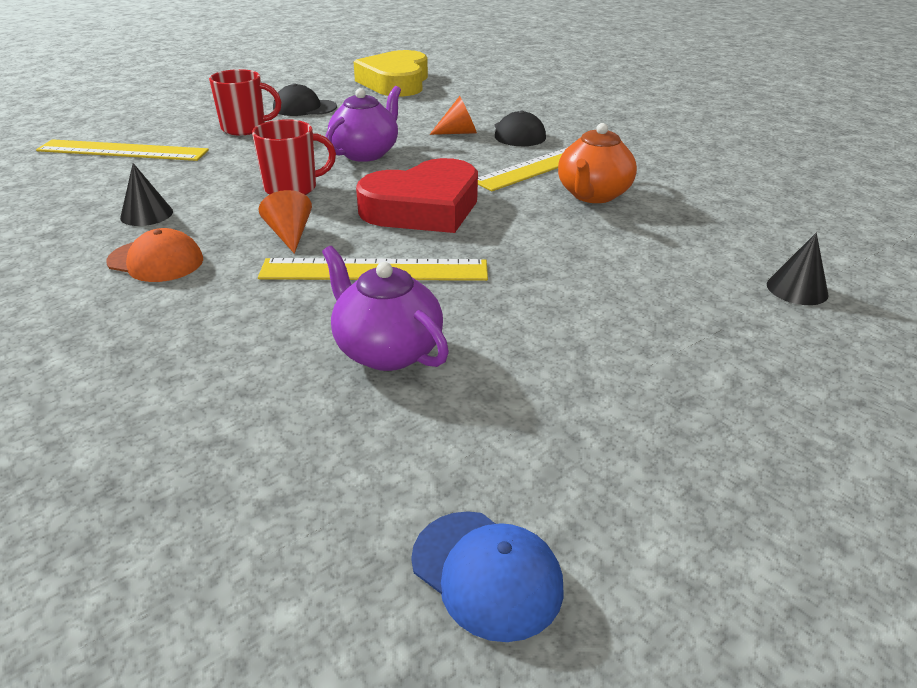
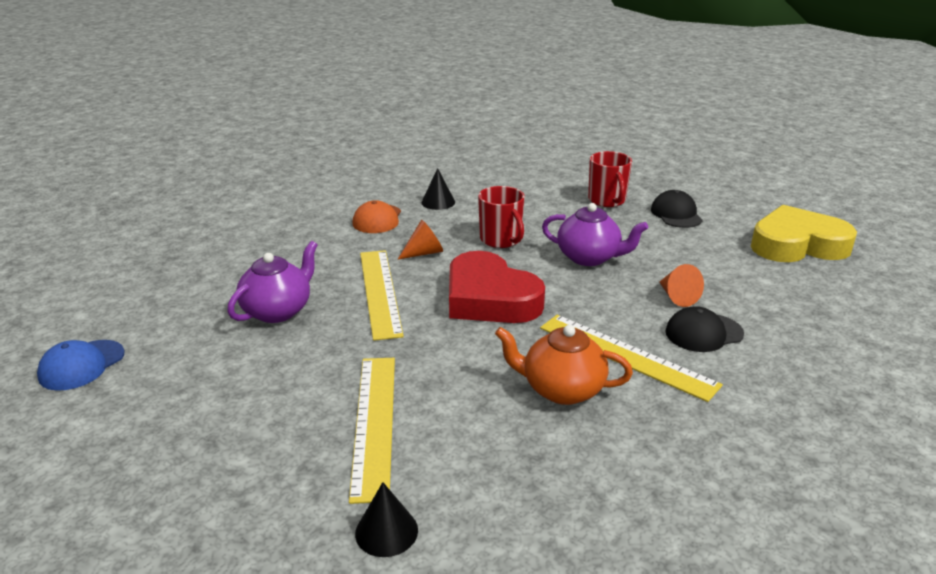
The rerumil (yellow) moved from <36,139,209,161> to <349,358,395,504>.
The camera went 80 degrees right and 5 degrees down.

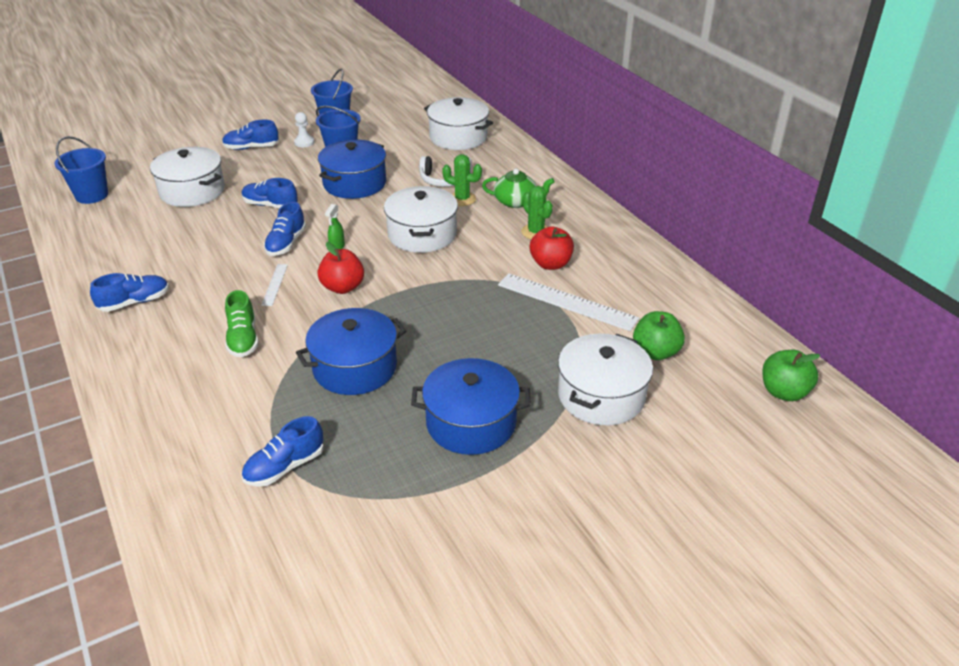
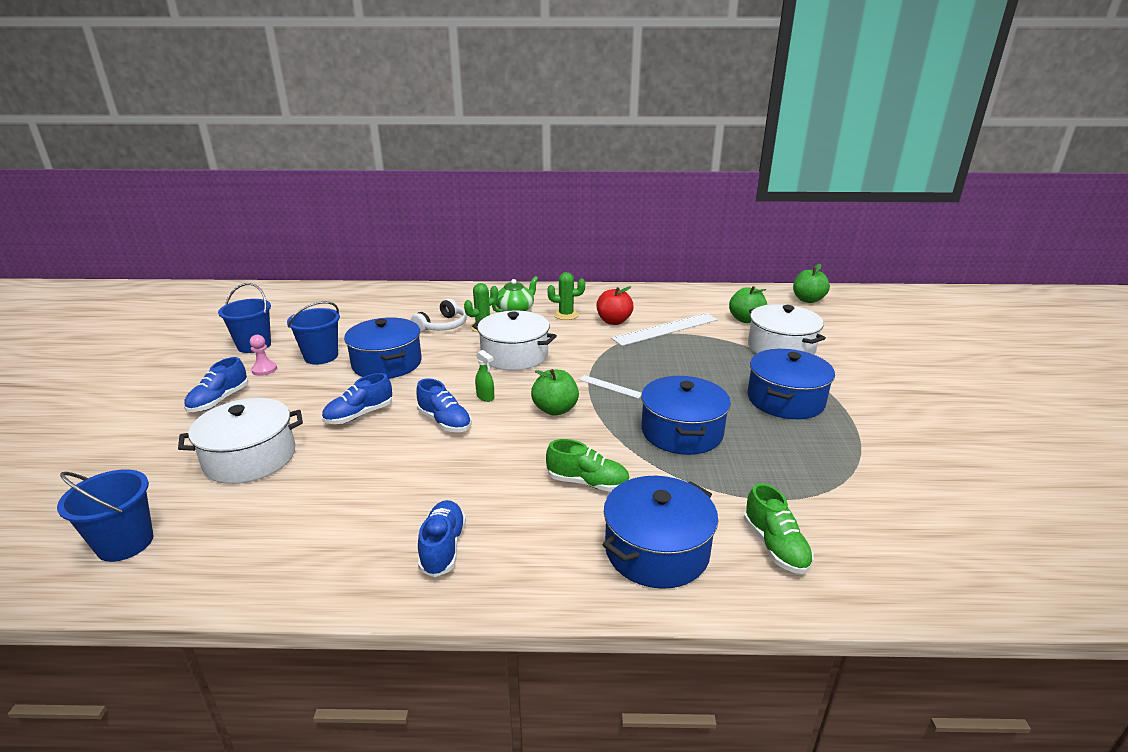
The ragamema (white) at <424,97,493,150> disappeared.
The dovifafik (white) at <294,112,314,147> became the dovifafik (pink) at <250,335,277,376>.
The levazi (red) at <318,242,364,294> became the levazi (green) at <531,369,579,416>.
The rerumil (white) moved from <261,264,288,306> to <579,375,642,398>.
The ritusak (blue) at <242,416,324,487> disappeared.
The ragamema (blue) at <603,476,718,589> appeared.
The ritusak (green) at <743,483,814,574> appeared.
The camera went 60 degrees left and 10 degrees down.

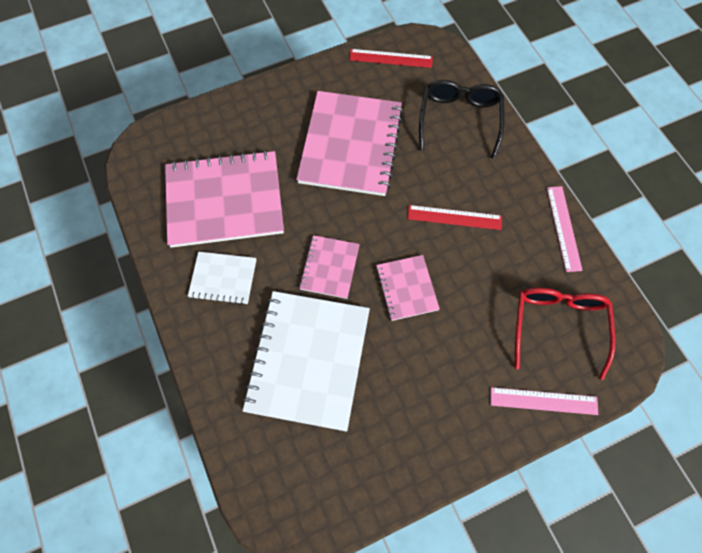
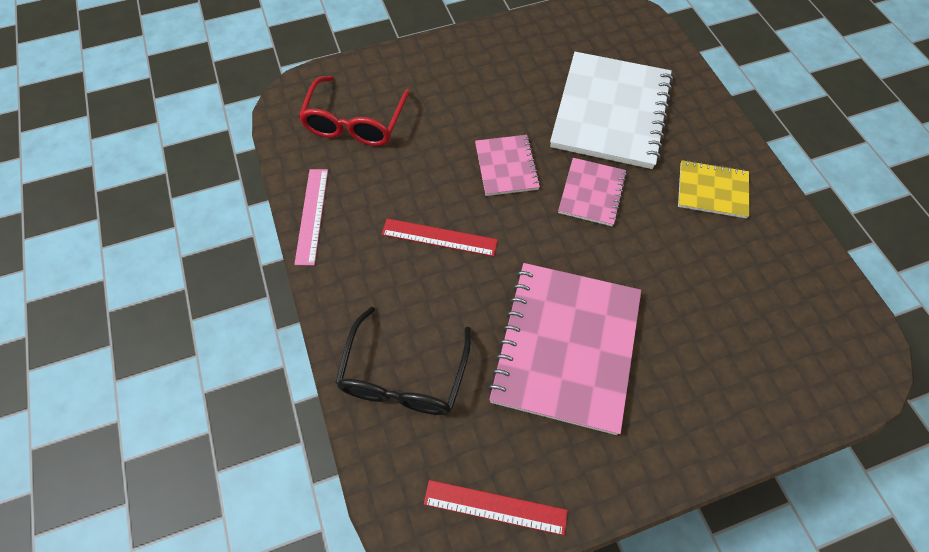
The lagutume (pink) at <165,150,284,248> disappeared.
The lagutume (white) at <188,252,256,305> became the lagutume (yellow) at <678,160,749,218>.
The rerumil (pink) at <491,387,598,415> disappeared.
The camera went 175 degrees left and 5 degrees down.

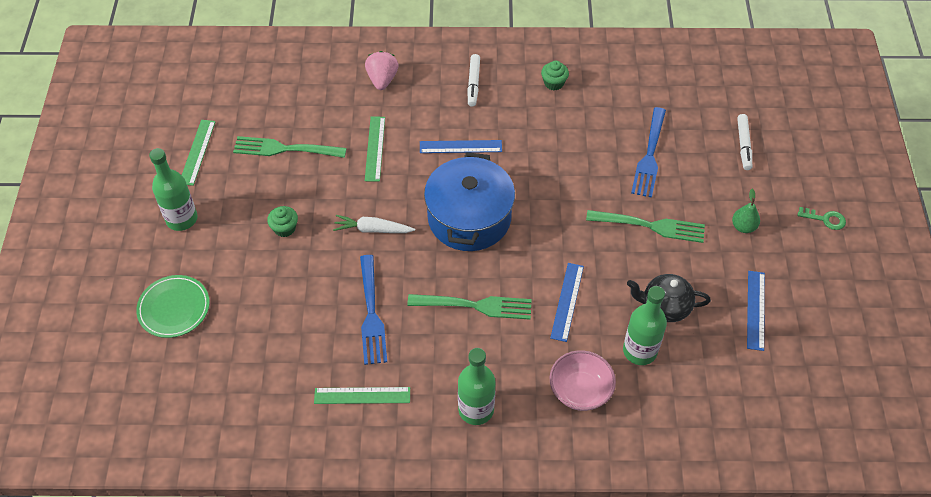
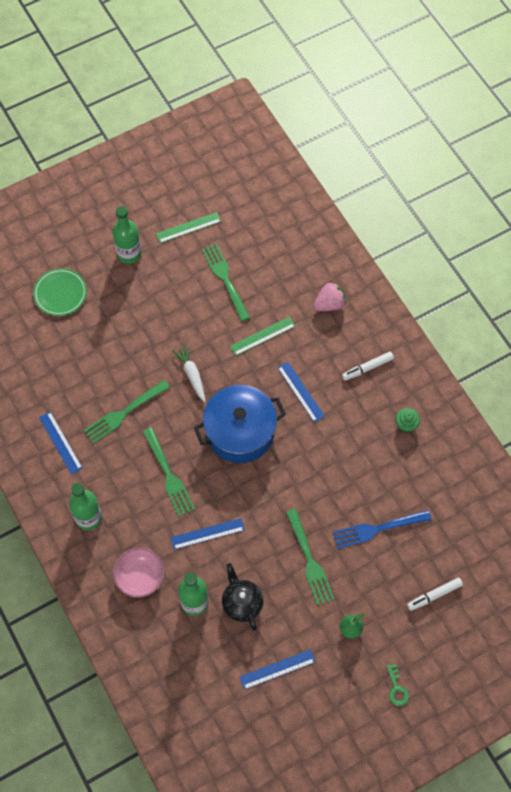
The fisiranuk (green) at <267,206,298,237> disappeared.
The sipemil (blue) at <360,255,387,365> became the sipemil (green) at <84,380,170,444>.
The rerumil (green) at <314,387,410,404> became the rerumil (blue) at <39,412,83,474>.
The camera went 60 degrees right and 10 degrees up.

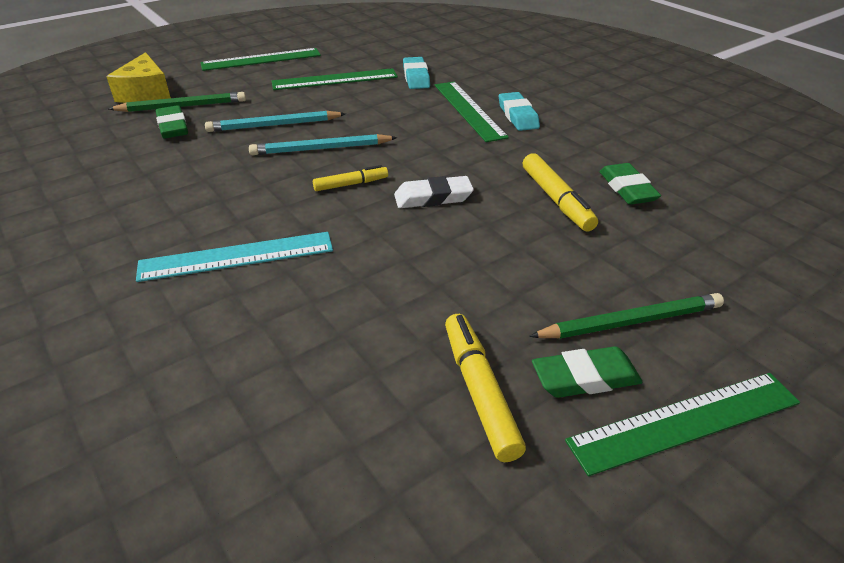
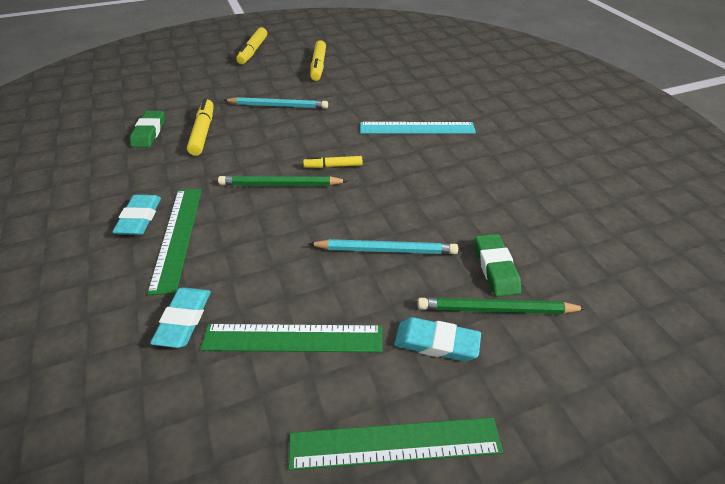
The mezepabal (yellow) at <106,52,171,103> disappeared.
The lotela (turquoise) moved from <249,134,397,155> to <223,97,328,109>.
The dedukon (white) at <394,176,474,208> disappeared.
The lotela (green) moved from <529,293,724,339> to <218,176,348,186>.
The dedukon (green) at <532,346,643,398> disappeared.
The rerumil (green) at <565,373,800,476> was replaced by the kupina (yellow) at <236,27,267,64>.
The dedukon (turquoise) at <394,317,481,362> appeared.
The camera went 165 degrees left and 5 degrees up.

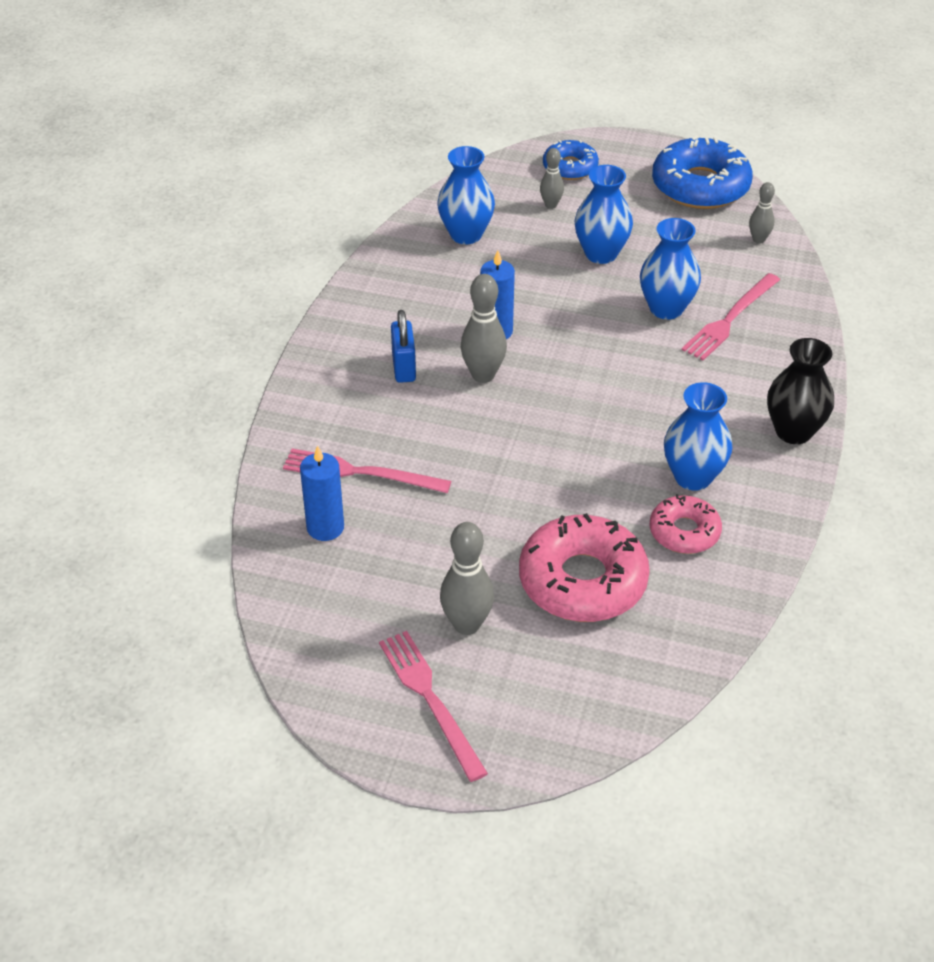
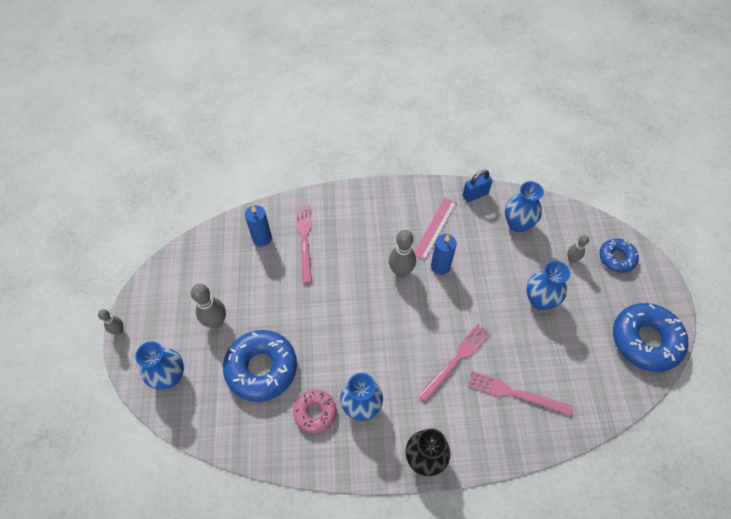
The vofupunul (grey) moved from <749,182,775,244> to <98,309,123,335>.
The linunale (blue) moved from <640,218,701,320> to <135,341,184,390>.
The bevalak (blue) moved from <391,310,416,383> to <463,170,493,202>.
The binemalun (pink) at <519,513,650,622> became the binemalun (blue) at <223,330,297,402>.
The sipemil (pink) moved from <379,631,488,782> to <418,324,491,403>.
The rerumil (pink) at <414,198,457,260> appeared.
The camera went 70 degrees right and 15 degrees up.

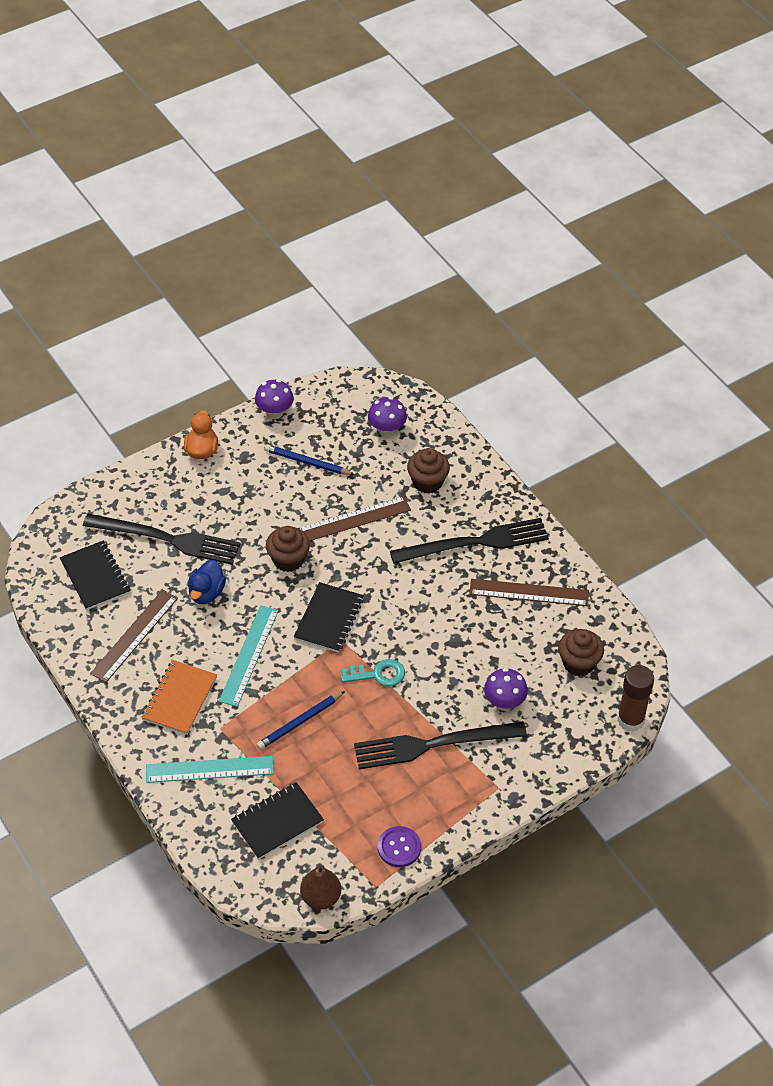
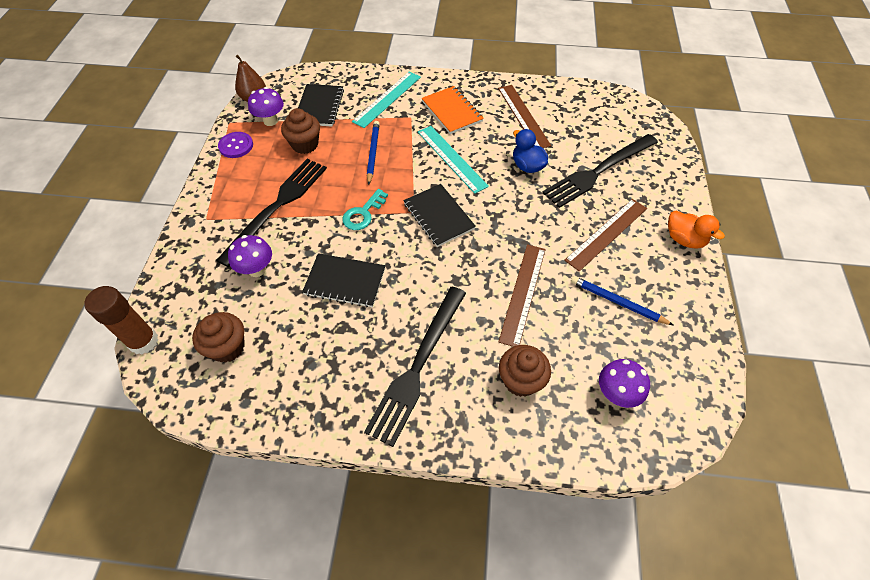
The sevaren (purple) moved from <255,379,294,419> to <248,87,284,126>.
The lotela (blue) at <264,444,355,475> turned 120 degrees counterclockwise.
The fisiranuk (brown) moved from <266,526,310,572> to <281,108,320,154>.
The lagutume (black) moved from <60,541,130,610> to <302,253,385,308>.
The rerumil (brown) moved from <469,579,589,606> to <564,199,647,272>.
The camera went 130 degrees right and 5 degrees up.

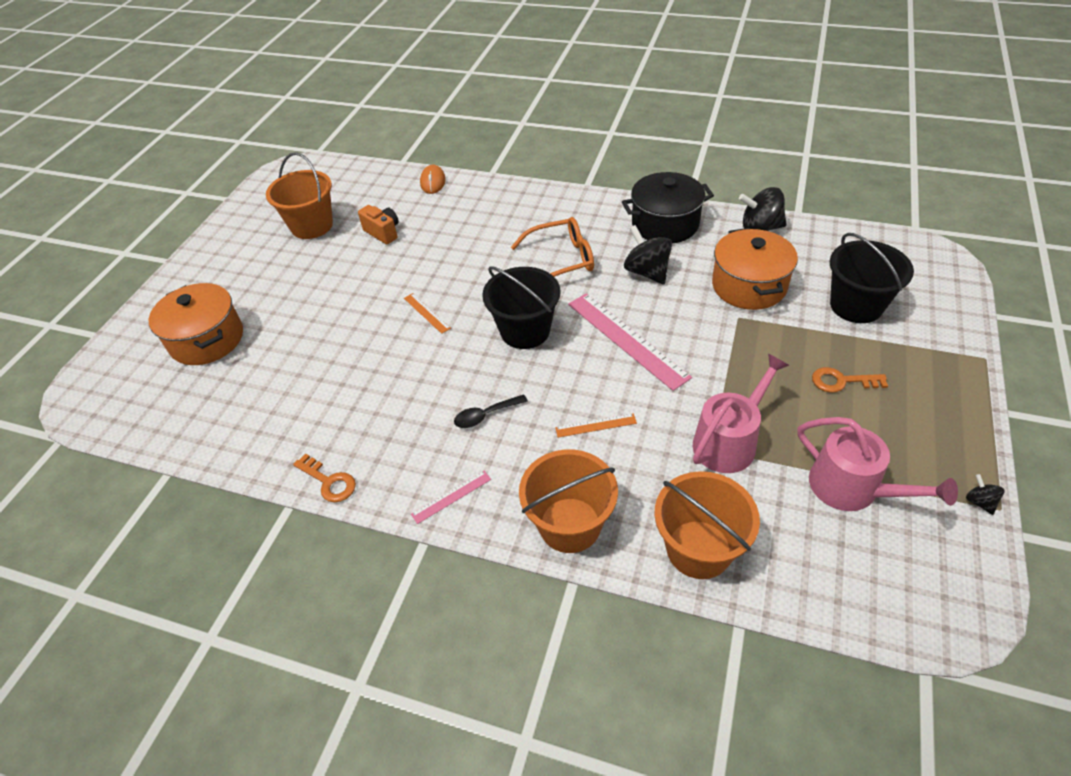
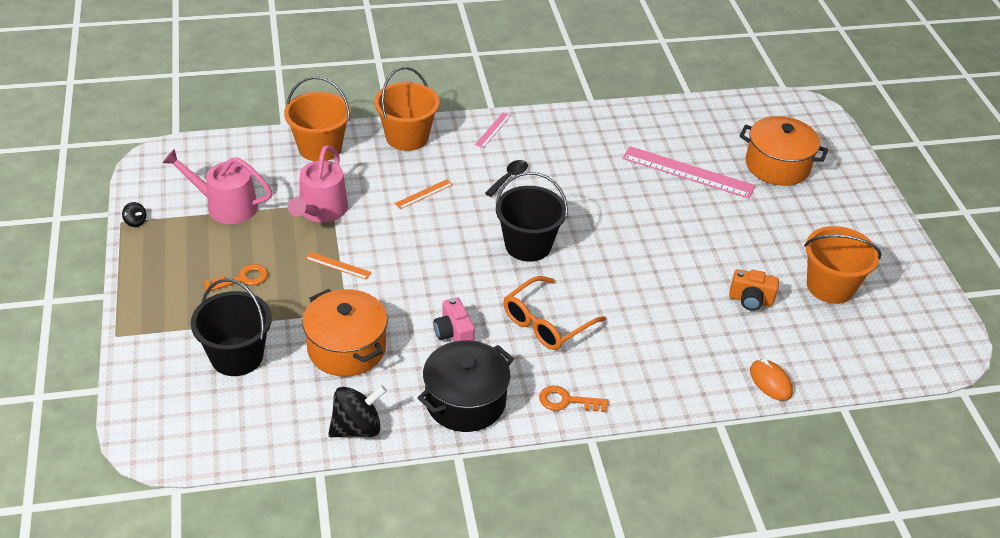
The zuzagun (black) at <624,225,672,284> was replaced by the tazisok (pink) at <434,297,475,342>.
The rerumil (orange) moved from <404,293,451,334> to <305,252,372,280>.
The rerumil (pink) moved from <568,293,692,391> to <622,146,755,199>.
The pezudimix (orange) moved from <293,453,356,502> to <539,385,608,412>.
The camera went 145 degrees right and 5 degrees down.

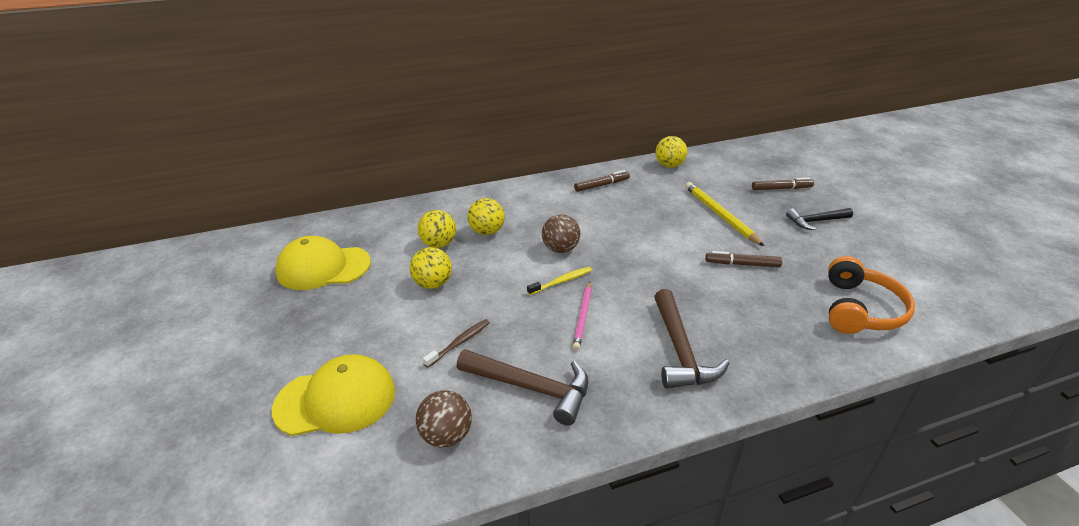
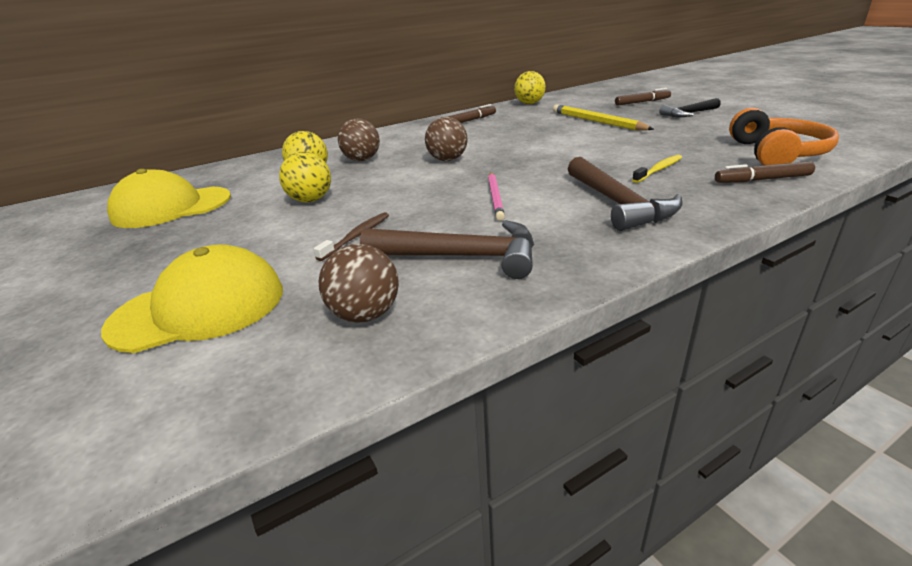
The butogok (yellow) at <467,198,505,235> became the butogok (brown) at <338,119,380,161>.
The kupina (brown) moved from <705,251,782,267> to <715,161,815,183>.
The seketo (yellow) moved from <527,267,592,295> to <632,155,682,183>.
The camera went 10 degrees left and 5 degrees down.

